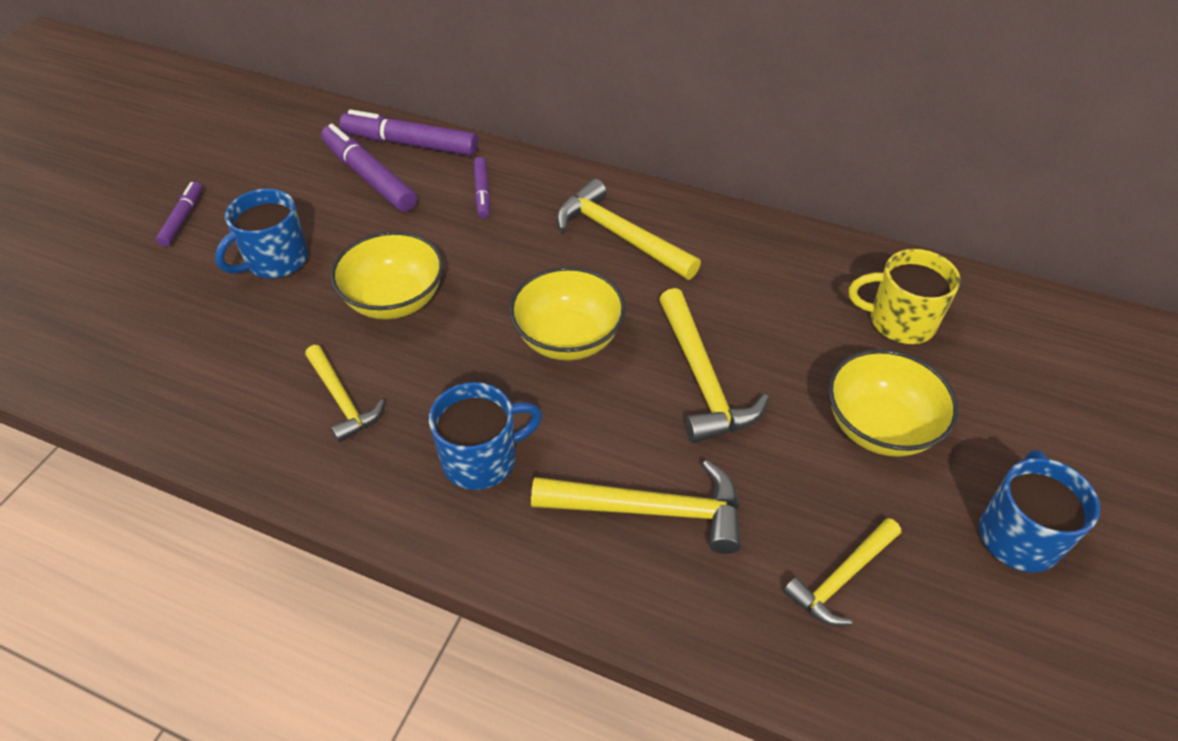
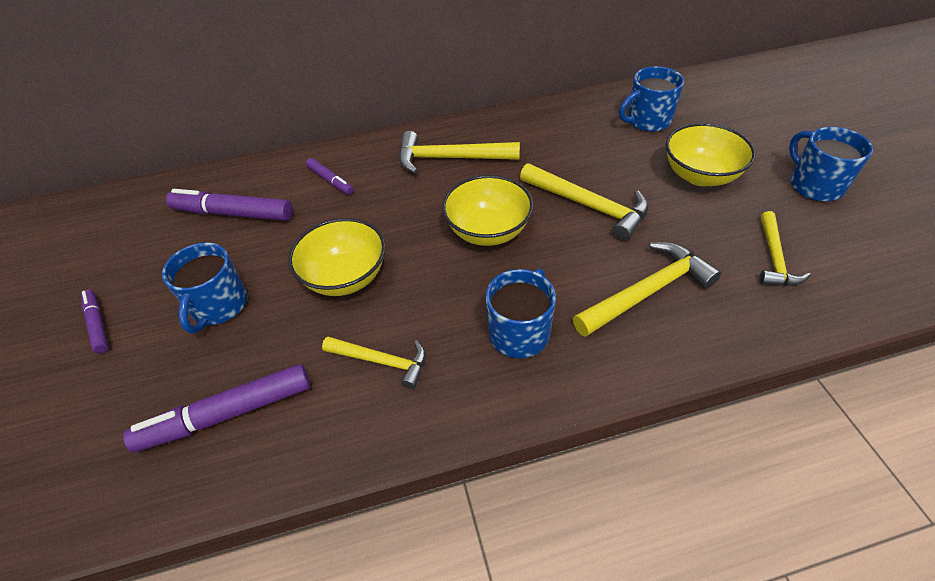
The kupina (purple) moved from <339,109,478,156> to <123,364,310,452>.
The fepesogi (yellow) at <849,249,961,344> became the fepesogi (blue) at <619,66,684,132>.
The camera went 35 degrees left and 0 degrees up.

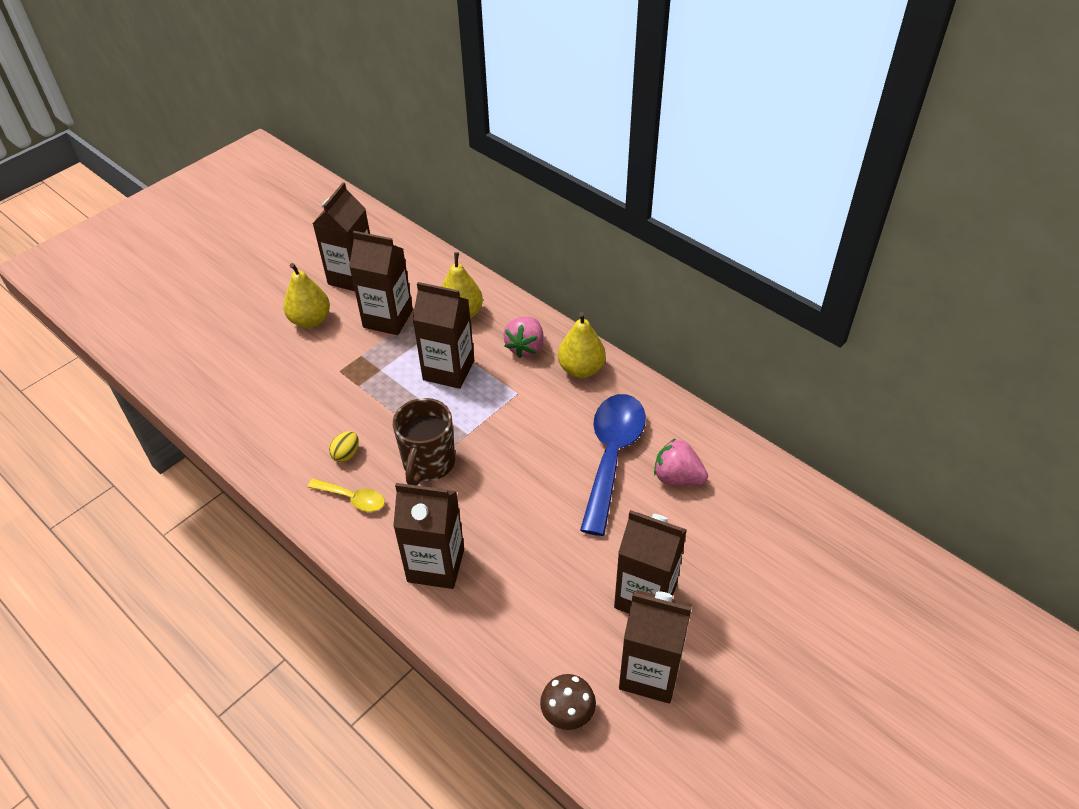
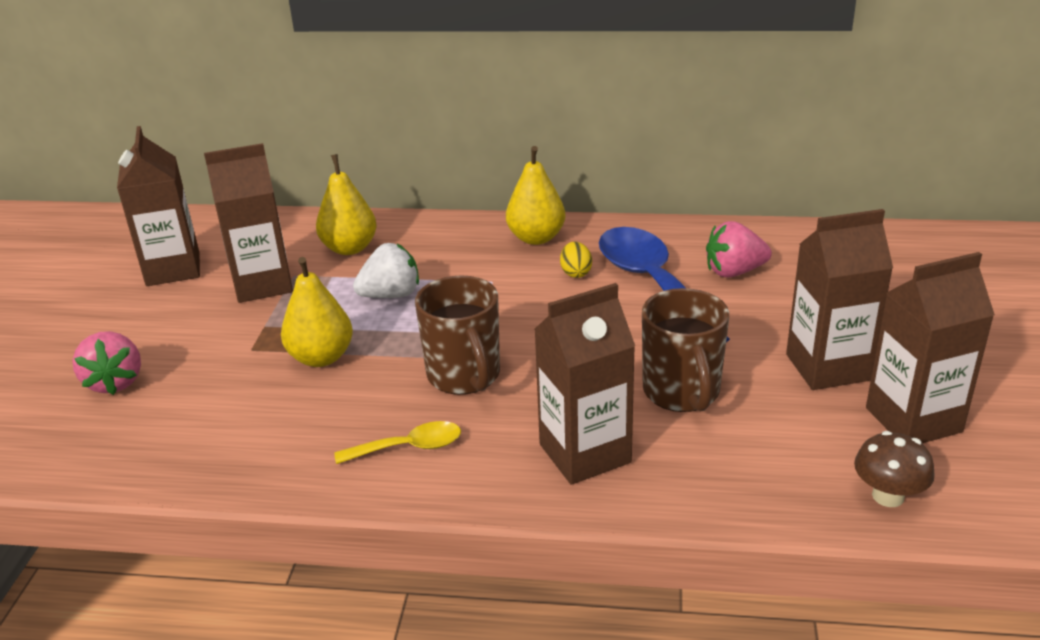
The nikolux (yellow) moved from <283,263,330,328> to <281,257,353,367>.
The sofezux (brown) at <412,282,474,389> was replaced by the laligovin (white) at <353,243,419,298>.
The laligovin (pink) moved from <504,317,544,358> to <72,331,141,395>.
The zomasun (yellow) moved from <329,431,359,462> to <560,242,592,278>.
The fepesogi (brown) at <642,288,729,412> appeared.
The camera went 35 degrees left and 15 degrees down.

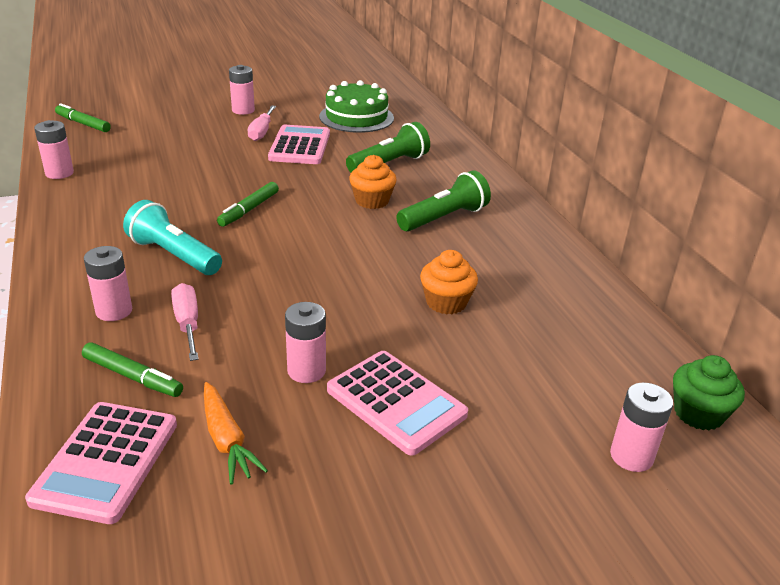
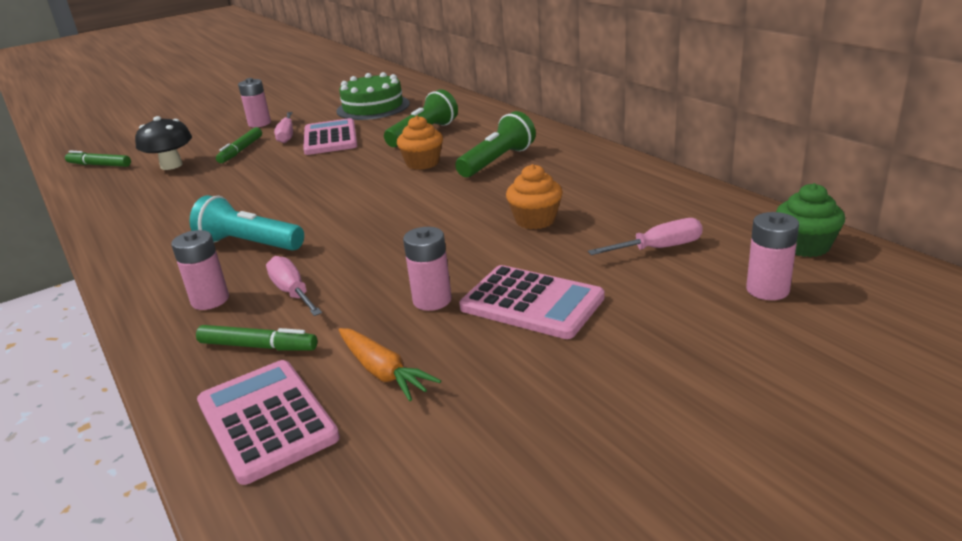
The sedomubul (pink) at <34,120,74,179> disappeared.
The kupina (green) moved from <217,182,279,227> to <216,127,262,163>.
The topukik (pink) at <25,402,177,524> turned 150 degrees clockwise.
The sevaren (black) at <135,116,192,170> appeared.
The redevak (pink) at <588,218,703,255> appeared.
The camera went 10 degrees left and 5 degrees down.

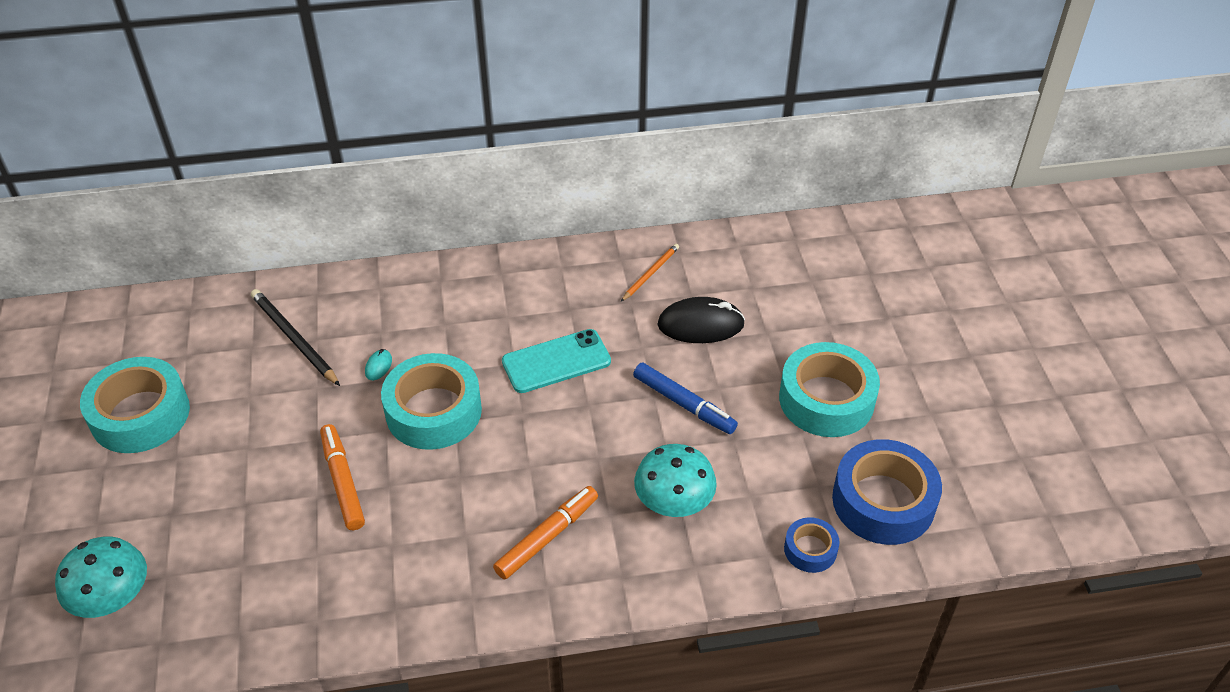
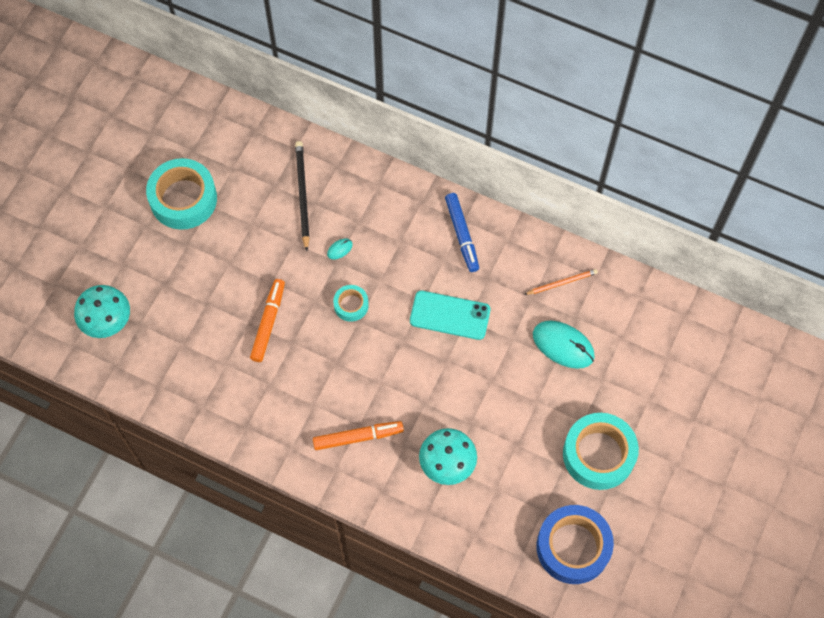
The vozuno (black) at <657,297,745,343> became the vozuno (turquoise) at <533,321,595,369>.
The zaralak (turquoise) at <381,353,482,450> changed to 0.50 times the size.
The kupina (blue) moved from <633,362,738,434> to <445,193,479,272>.
The zaralak (blue) at <784,517,840,573> disappeared.
The camera went 35 degrees right and 20 degrees up.

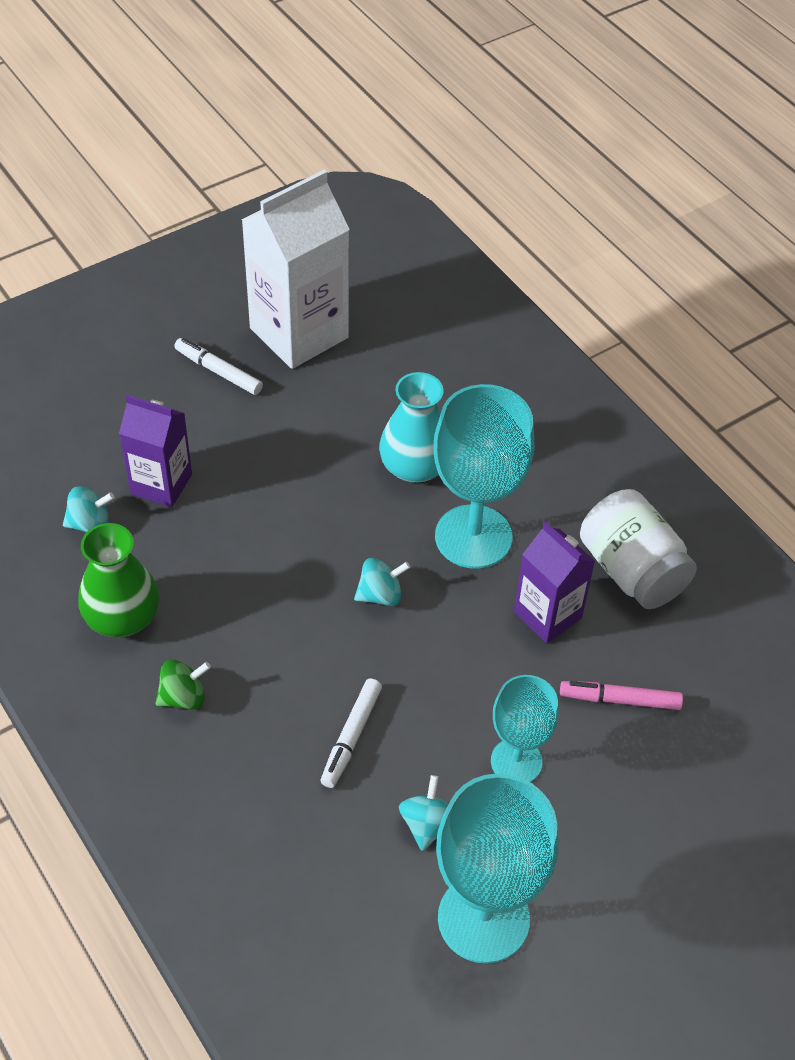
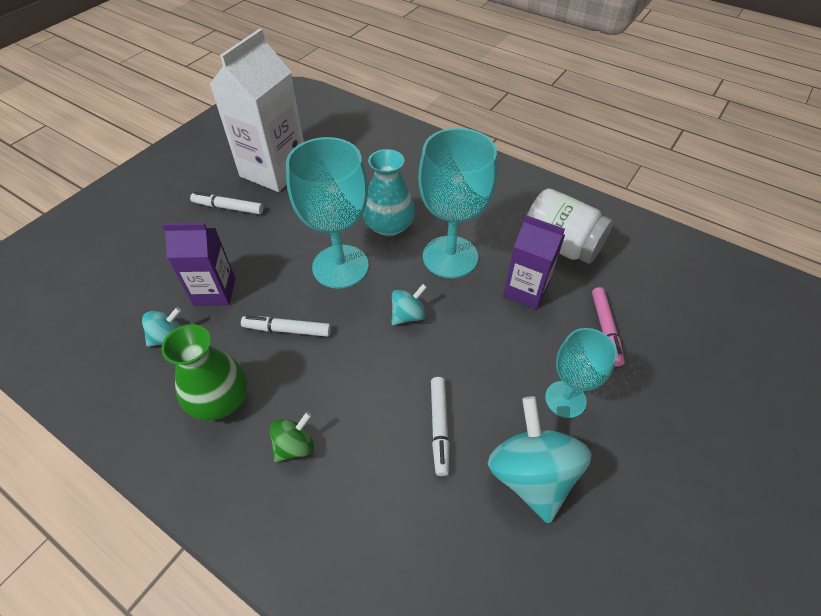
The kupina (pink) at <560,681,683,710> turned 75 degrees counterclockwise.
The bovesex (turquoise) moved from <436,773,559,964> to <286,137,369,289>.
The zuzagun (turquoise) at <399,775,448,851> changed to 1.92 times the size.
The kupina (white) at <241,316,331,337> appeared.
The camera went 20 degrees left and 0 degrees up.

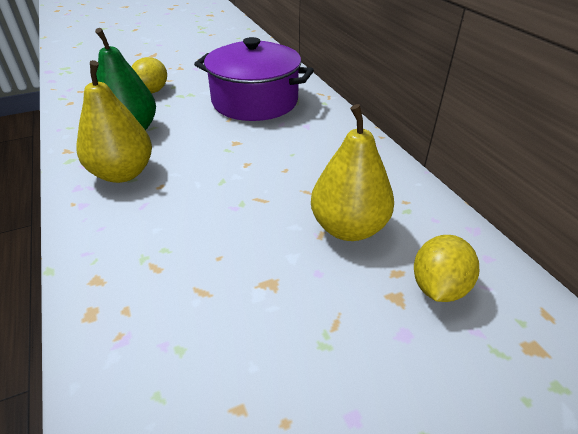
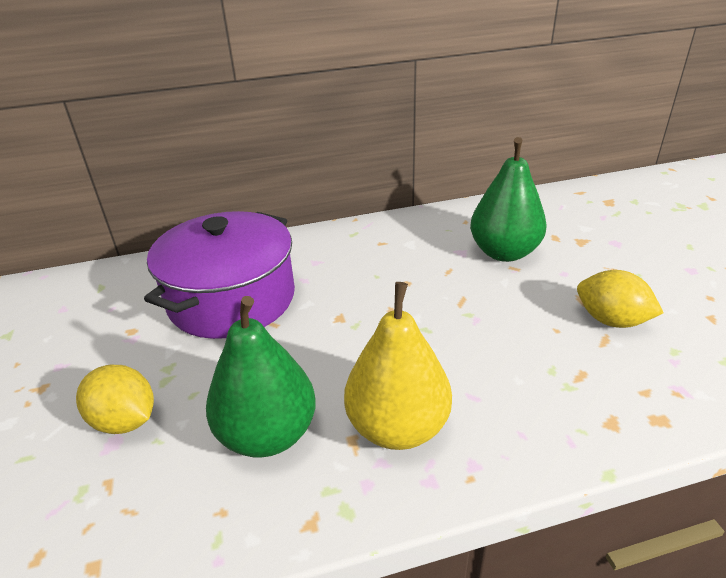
The nikolux (yellow) at <311,104,394,241> became the nikolux (green) at <470,137,547,262>.
The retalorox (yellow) moved from <414,235,479,302> to <577,270,664,328>.
The camera went 80 degrees left and 5 degrees down.

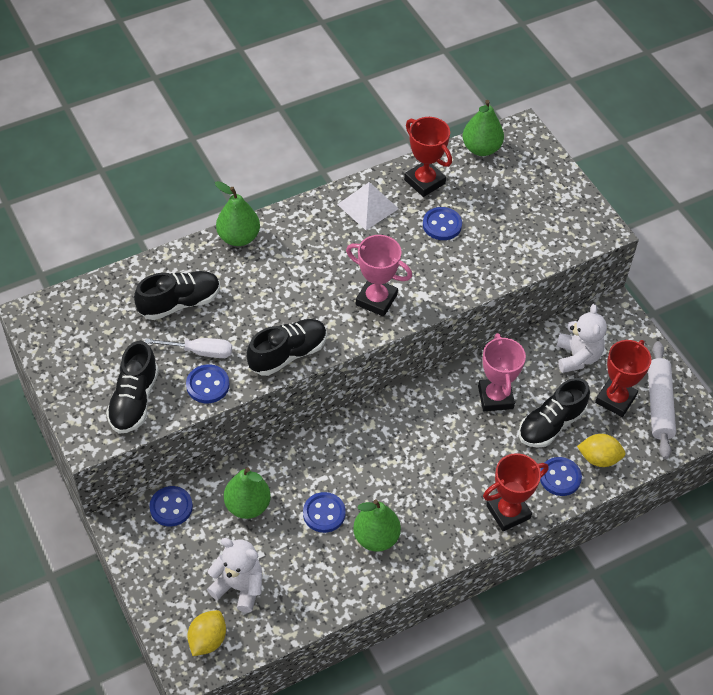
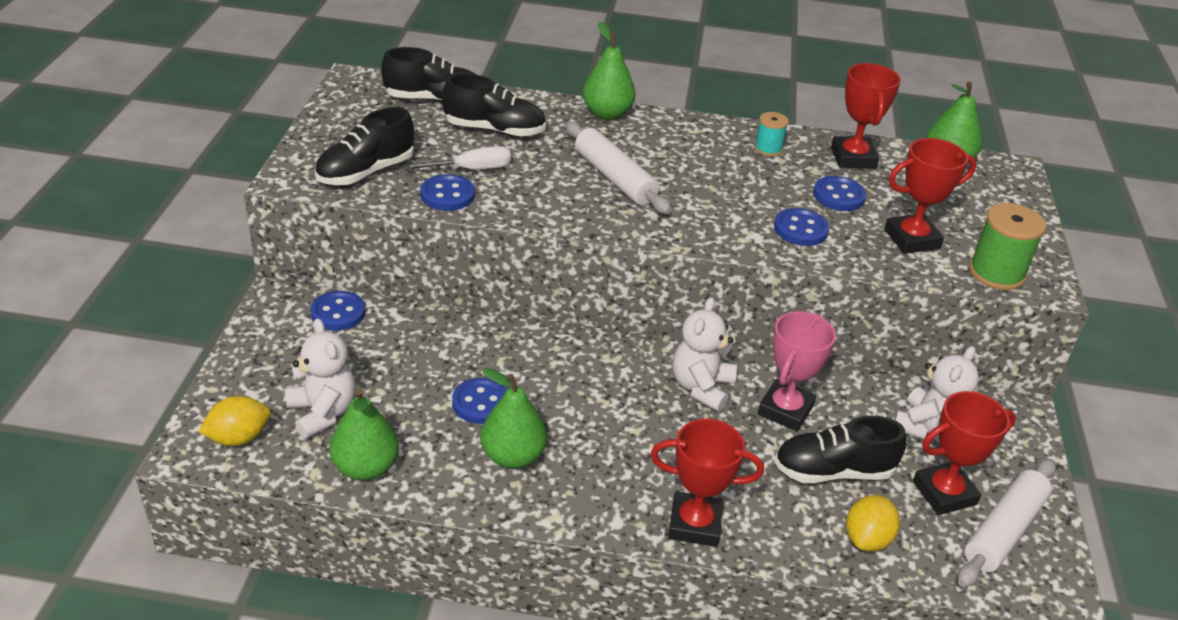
The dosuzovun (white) at <337,182,399,230> was replaced by the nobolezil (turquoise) at <754,112,789,156>.
The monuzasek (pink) at <346,235,412,317> disappeared.
The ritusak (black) moved from <247,319,327,376> to <381,47,476,103>.
The redevak (white) at <145,338,232,358> turned 60 degrees counterclockwise.
The retalorox (yellow) at <577,434,626,467> turned 75 degrees clockwise.
The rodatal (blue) moved from <540,457,582,496> to <774,208,829,246>.
The nikolux (green) moved from <224,467,271,519> to <330,388,399,481>.
The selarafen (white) at <566,122,672,214> appeared.
The monuzasek (red) at <884,138,976,254> appeared.
The nobolezil (green) at <969,203,1046,290> appeared.
The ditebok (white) at <673,297,737,411> appeared.
The camera went 35 degrees right and 15 degrees down.

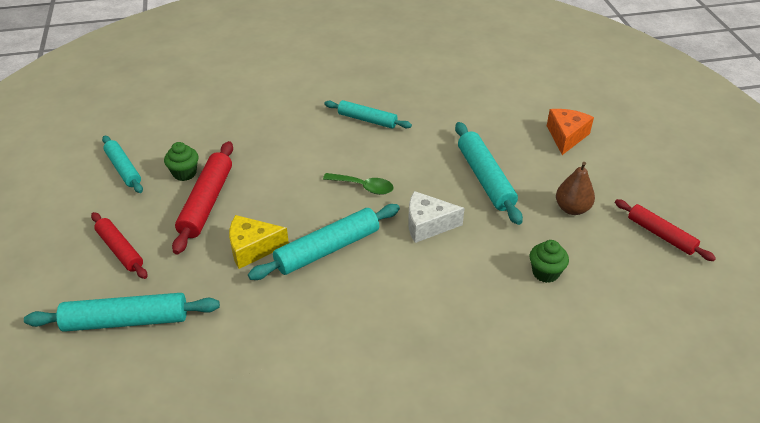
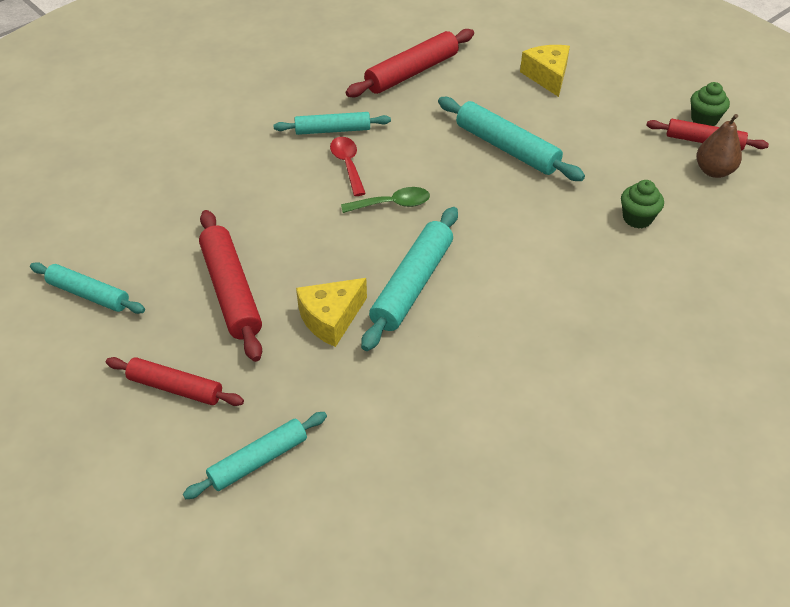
The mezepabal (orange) at <547,109,594,155> became the mezepabal (yellow) at <520,45,570,97>.
The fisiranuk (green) moved from <164,142,199,181> to <690,82,730,126>.
The nikolux (brown) moved from <556,162,595,215> to <696,114,742,178>.
The mezepabal (white) at <408,191,464,243> disappeared.
The selarafen (turquoise) at <24,293,220,332> changed to 0.66 times the size.
The selarafen (red) at <346,29,474,97> appeared.
The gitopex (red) at <330,137,366,196> appeared.
The camera went 30 degrees left and 5 degrees up.

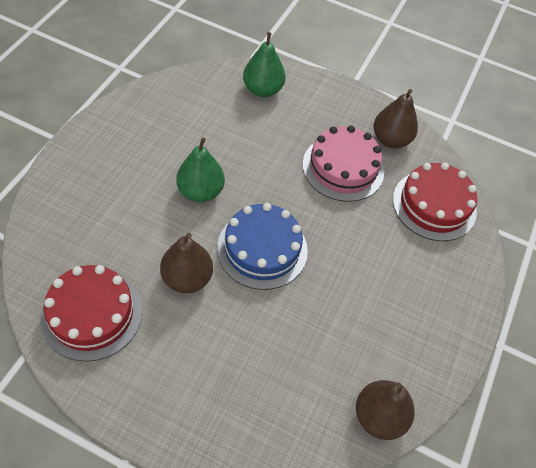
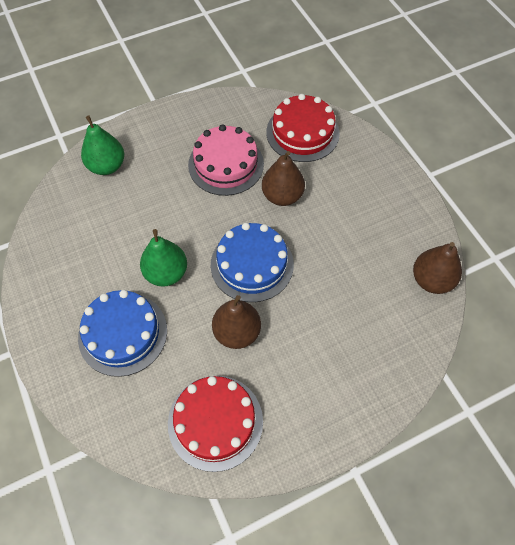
The nikolux (brown) moved from <374,89,418,148> to <262,151,305,206>.
The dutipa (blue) at <78,290,167,377> appeared.
The camera went 45 degrees left and 5 degrees up.

